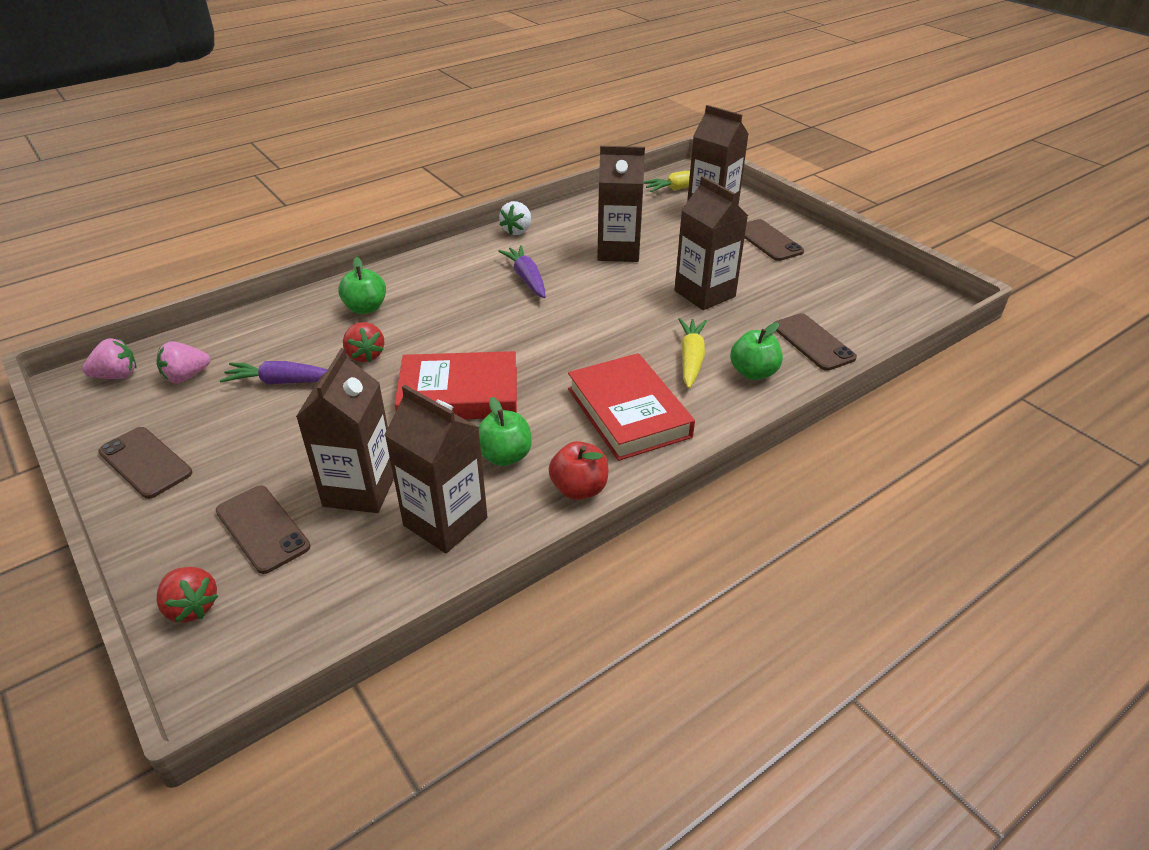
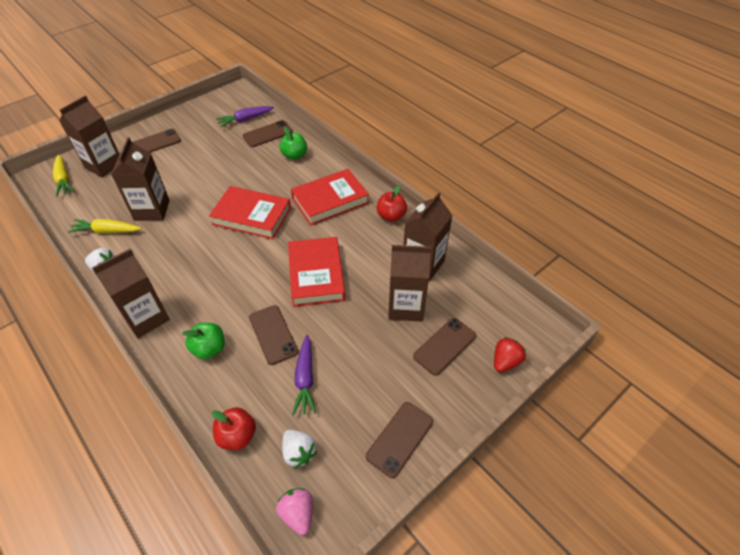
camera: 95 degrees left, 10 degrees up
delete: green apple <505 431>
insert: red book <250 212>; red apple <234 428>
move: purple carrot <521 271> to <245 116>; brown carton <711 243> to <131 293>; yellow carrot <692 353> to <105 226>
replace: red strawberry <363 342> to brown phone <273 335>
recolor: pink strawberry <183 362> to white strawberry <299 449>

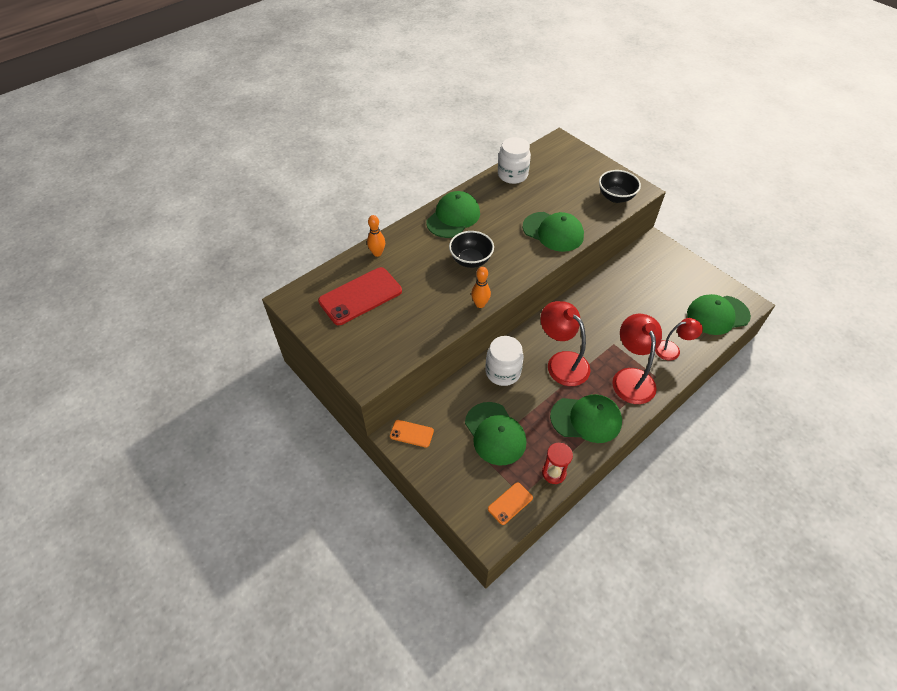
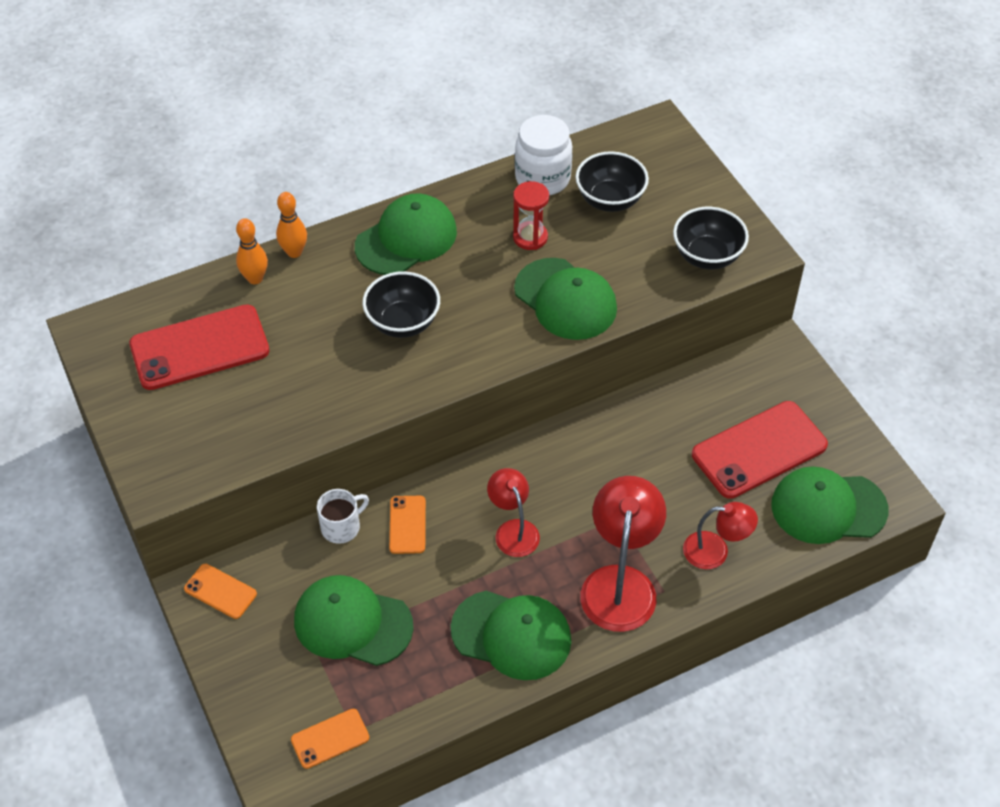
camera: 15 degrees right, 0 degrees up
insert: white mug <343 516>; black bowl <612 181>; red phone <760 450>
move: orange bowling pin <481 287> to <291 225>; red hourglass <557 463> to <531 215>
replace: white jar <505 361> to orange phone <407 525>
rotate: green cap <496 434> = <354 620> 120 degrees clockwise
resize: red lamp <565 343> = <513 512> x0.60

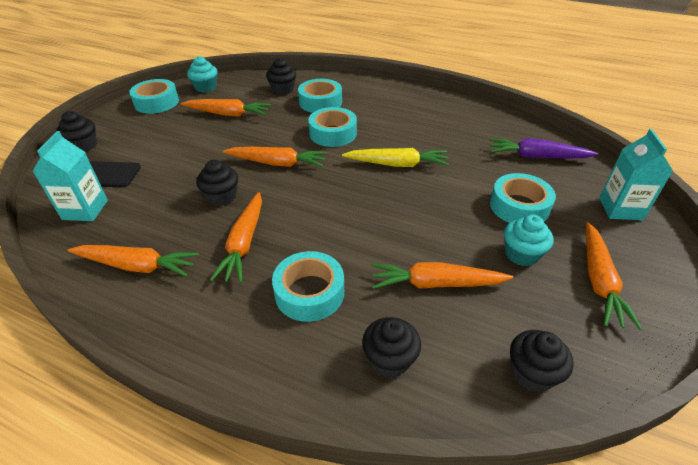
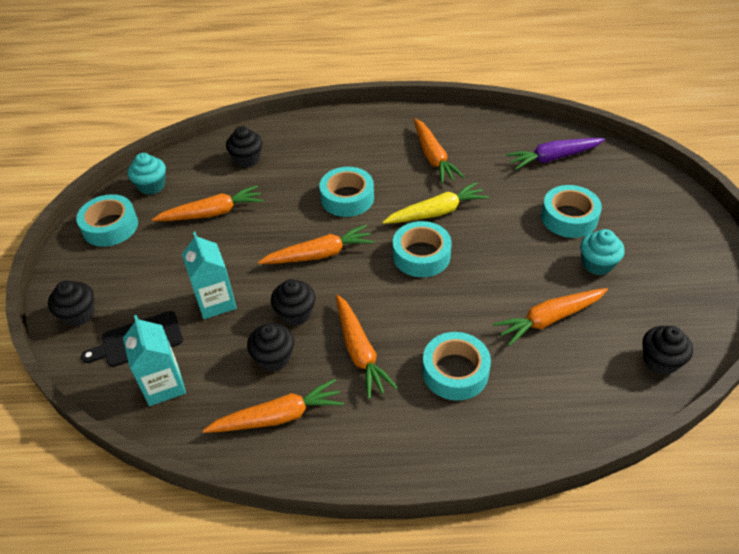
camera: 25 degrees left, 5 degrees up
move: turquoise tape <320 96> to <422 249>; black cupcake <391 347> to <270 347>; orange carrot <614 276> to <439 151>; turquoise carton <636 174> to <209 275>

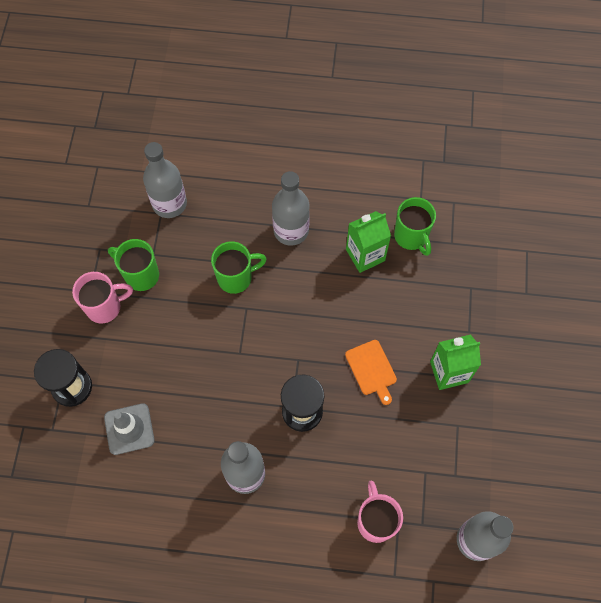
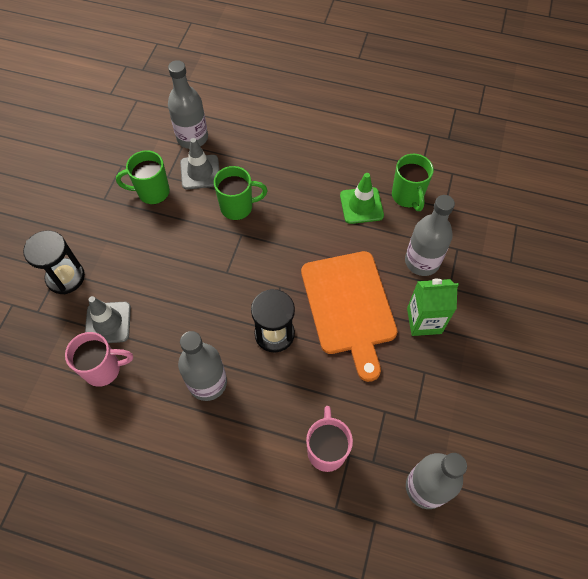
camera: 10 degrees right, 5 degrees down
insert: grey traffic cone <199 164>
move: pink mug <102 297> to <99 359>; grey bottle <291 208> to <430 235>
replace: green carton <368 242> to green traffic cone <362 198>
rotate: green mug <133 265> = <143 177> 45 degrees counterclockwise
resize: orange cutting board <371 372> = <349 316> x2.10

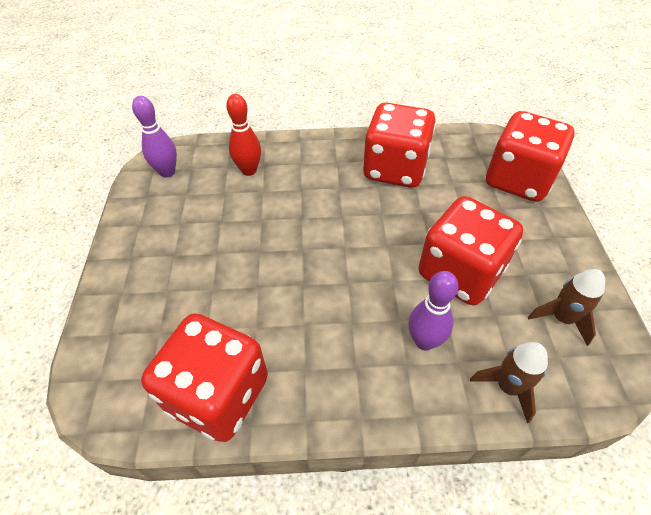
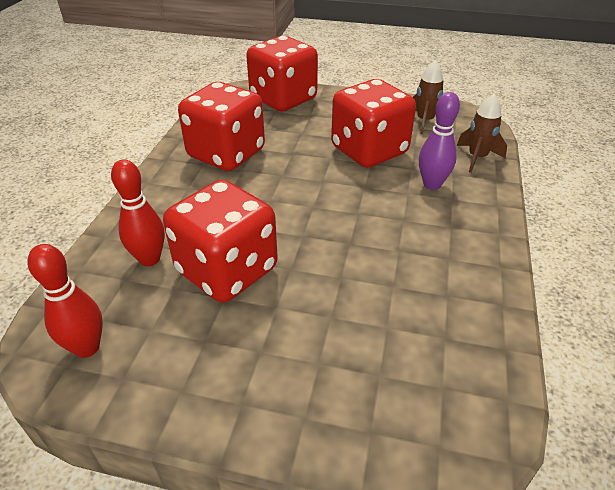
camera: 75 degrees left, 10 degrees down
move: red dice <204 377> to <220 241>
recolor: purple bowling pin <154 136> to red bowling pin <65 301>

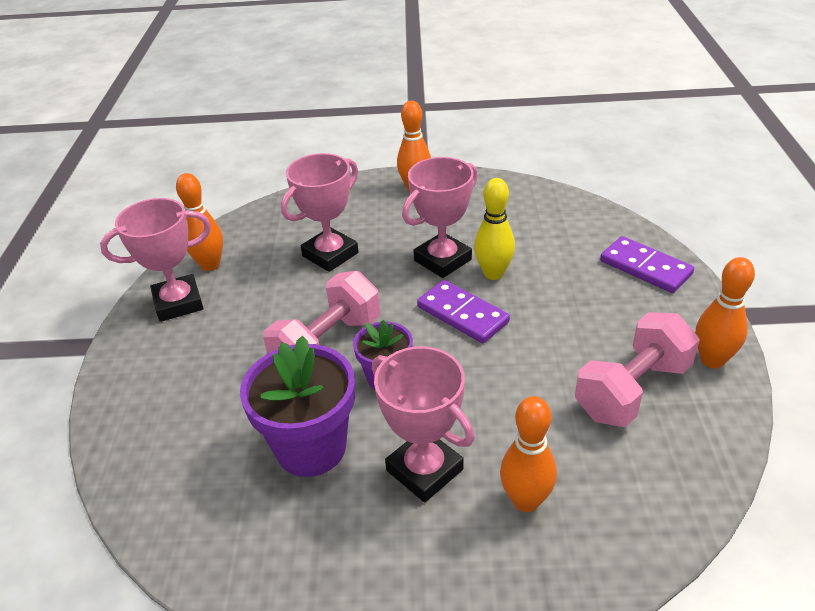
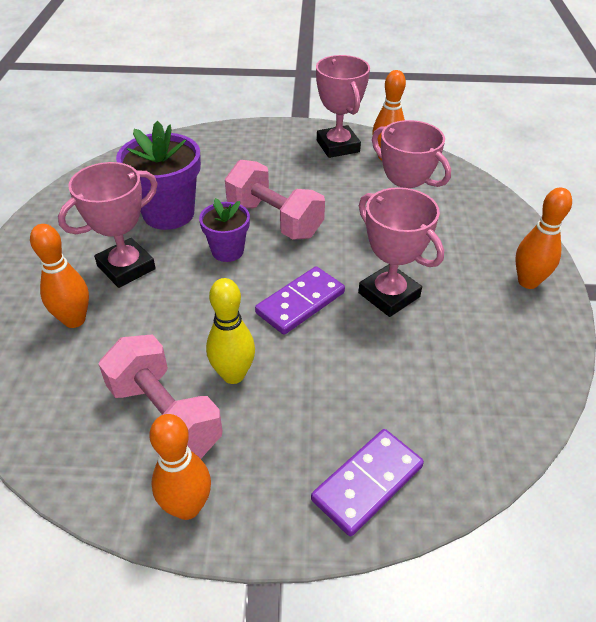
camera: 90 degrees right, 5 degrees up
move: yellow bowling pin <494 229> to <230 331>

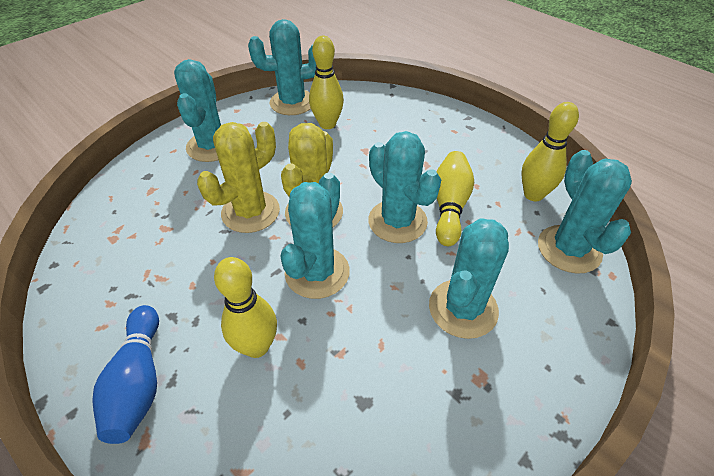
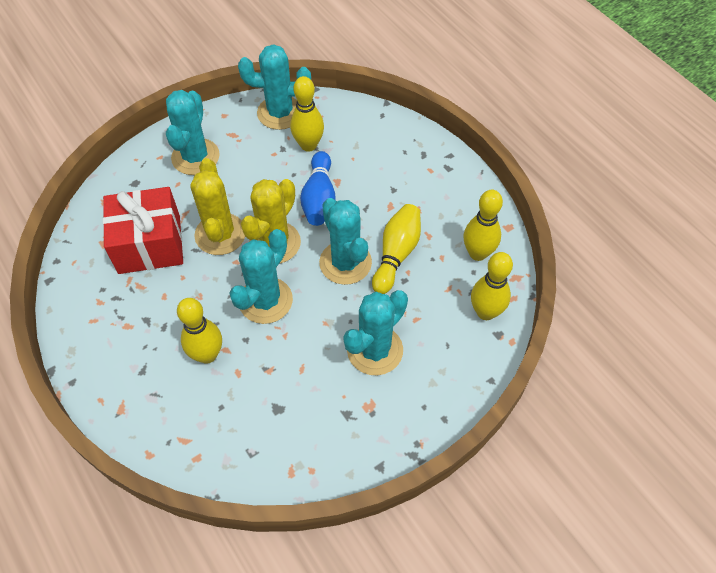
camera: 10 degrees right, 10 degrees up
insert: red gift <143 230>
move: blue bowling pin <125 374> to <318 188>
replace: turquoise cactus <585 212> to yellow bowling pin <492 286>
rotate: yellow cactus <238 177> = <217 206> 60 degrees counterclockwise

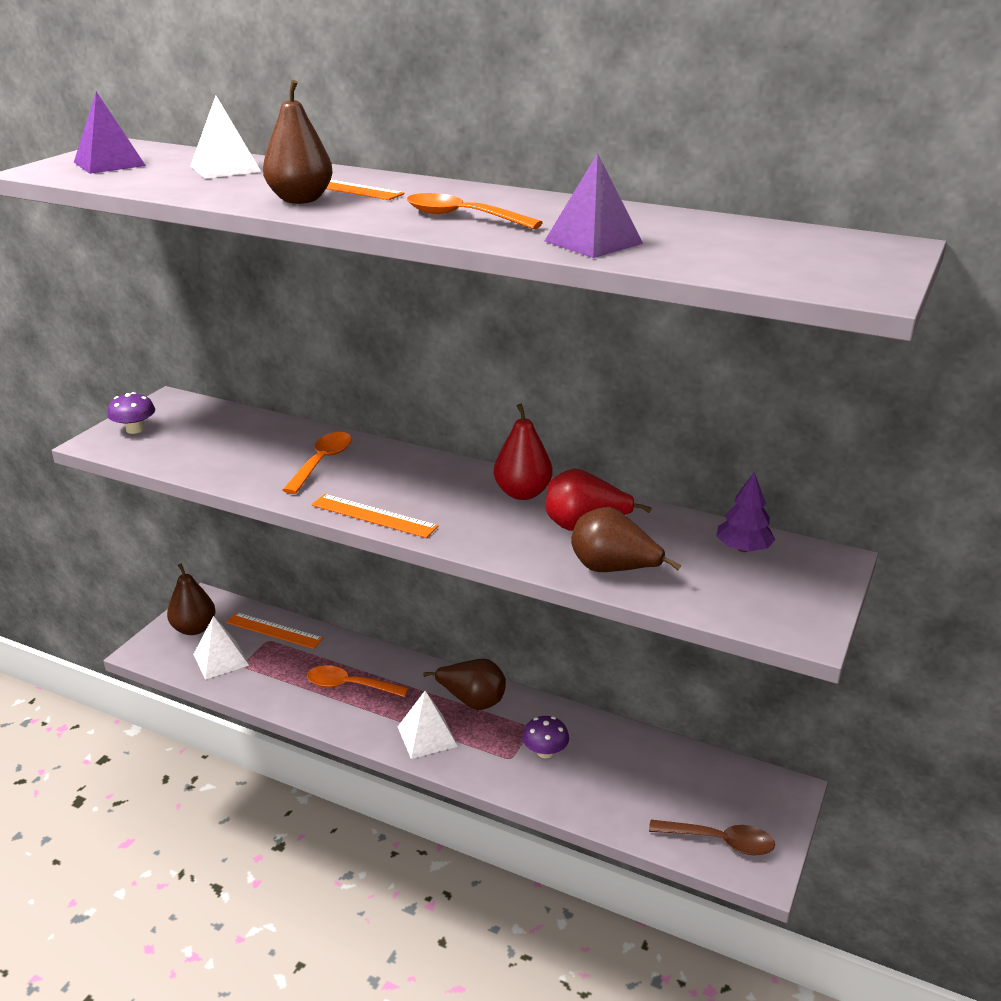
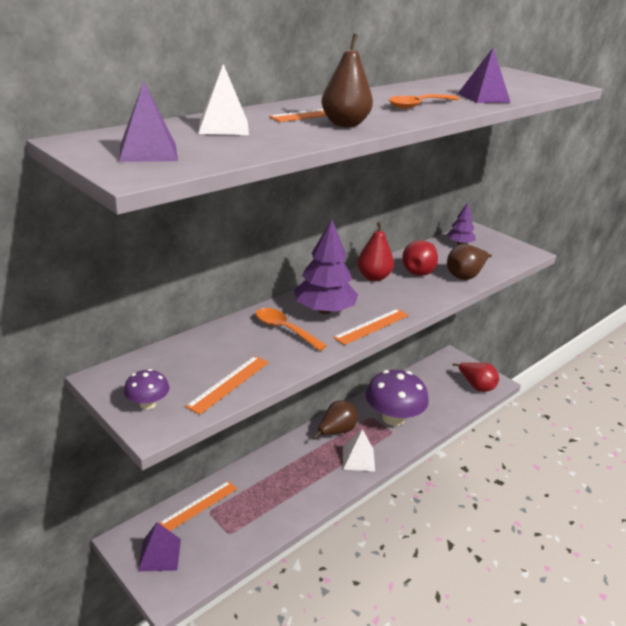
camera: 70 degrees left, 0 degrees up
delete: white pyramid <221 648>; orange spoon <357 681>
insert: orange ruler <227 385>; purple tree <326 267>
replace: brown pear <191 599> to purple pyramid <159 546>; brown spoon <712 838> to red pear <475 377>
resize: purple mushroom <545 737> = <397 398> x2.25

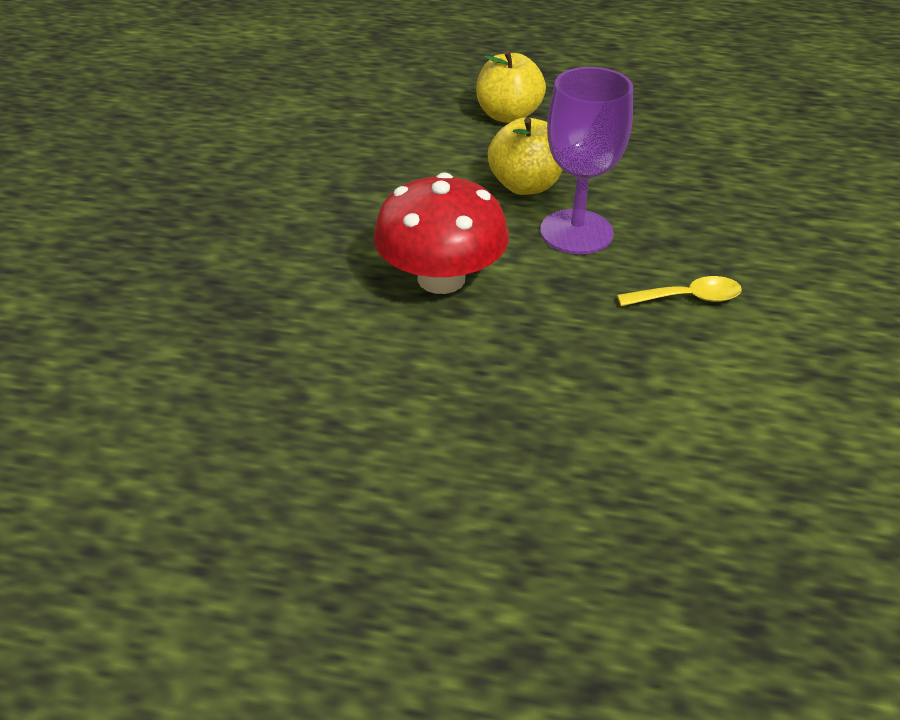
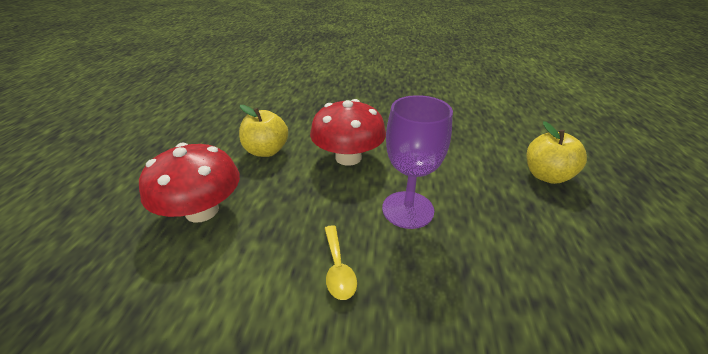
camera: 85 degrees right, 5 degrees down
insert: red mushroom <189 183>
move: yellow apple <525 156> to <263 131>

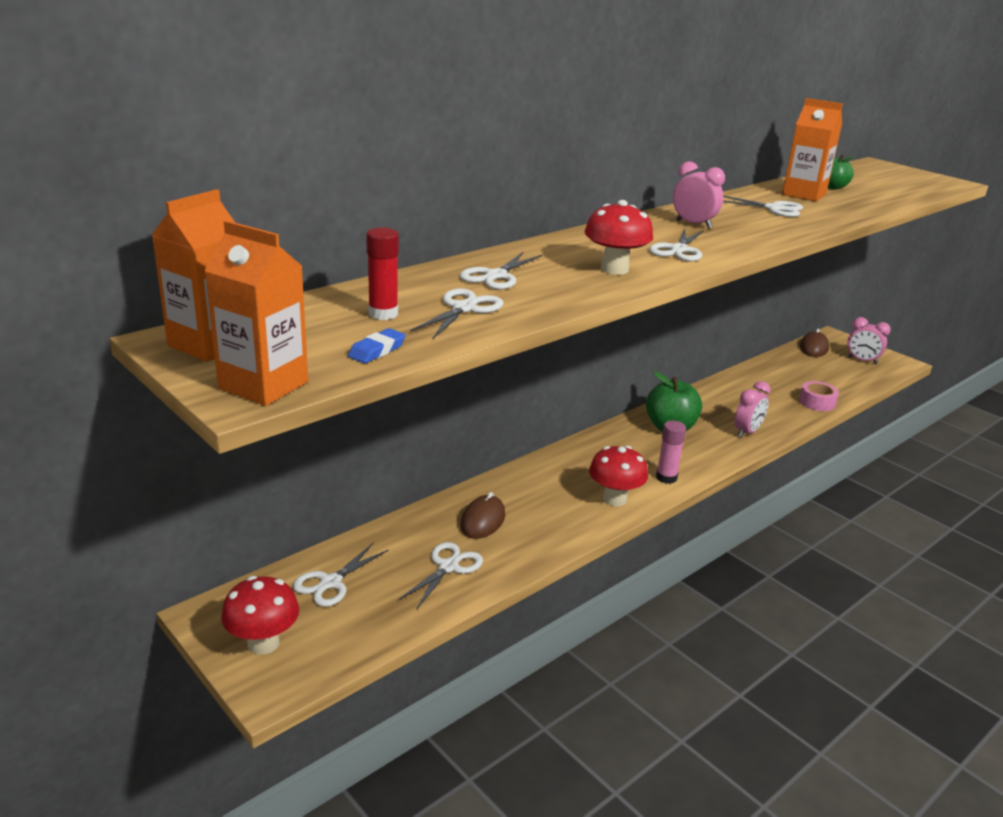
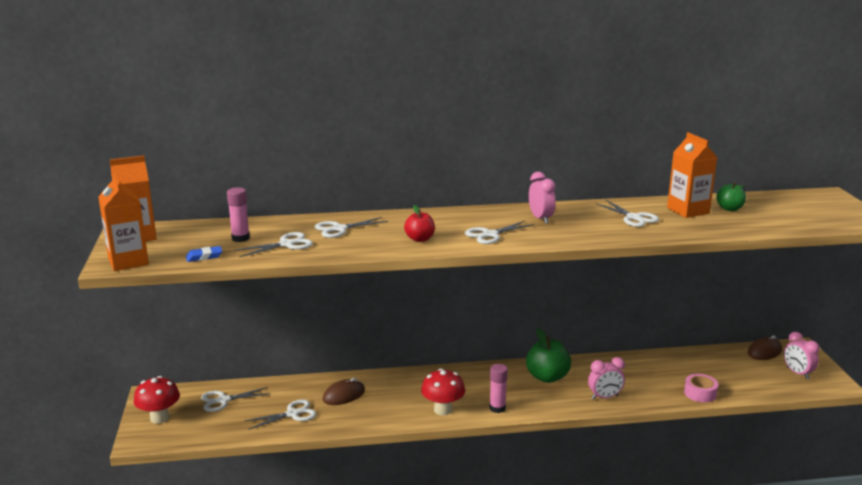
camera: 35 degrees right, 5 degrees down
replace: red mushroom <619 237> to red apple <419 223>
recolor: red glue stick <382 273> to pink glue stick <238 214>

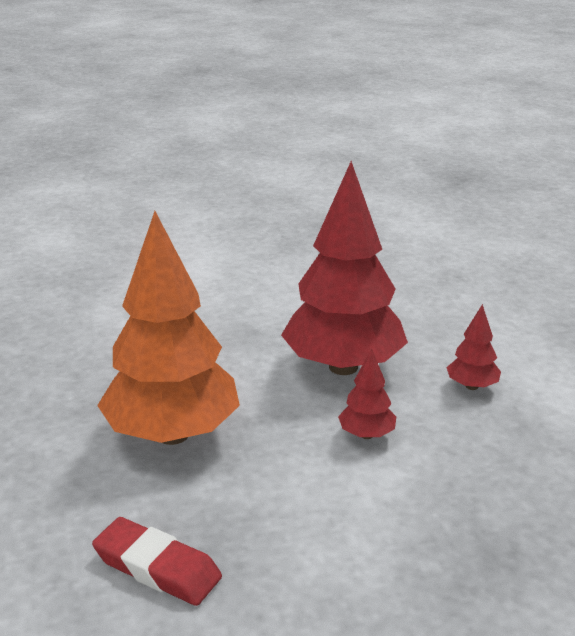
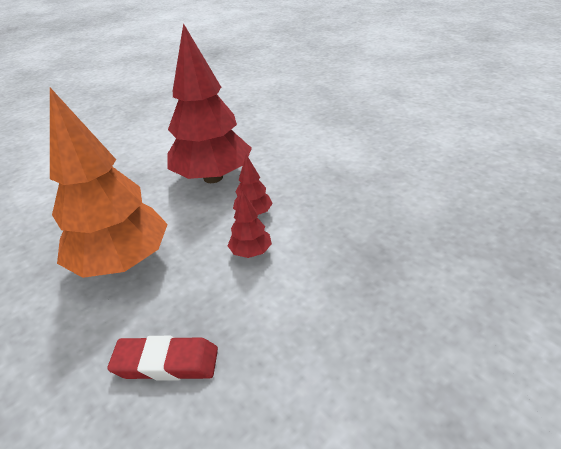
camera: 25 degrees left, 10 degrees up
move: red tree <473 347> to <249 224>

